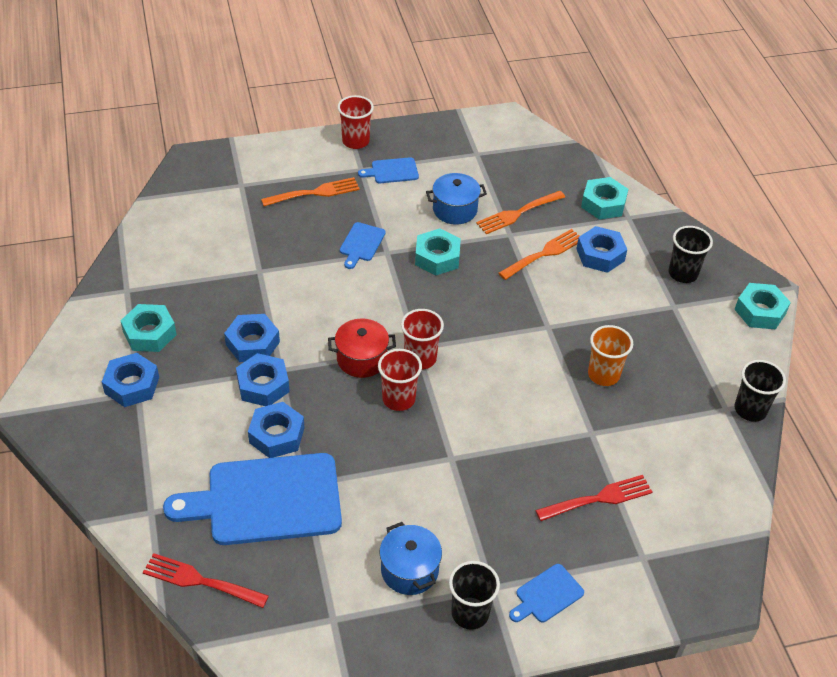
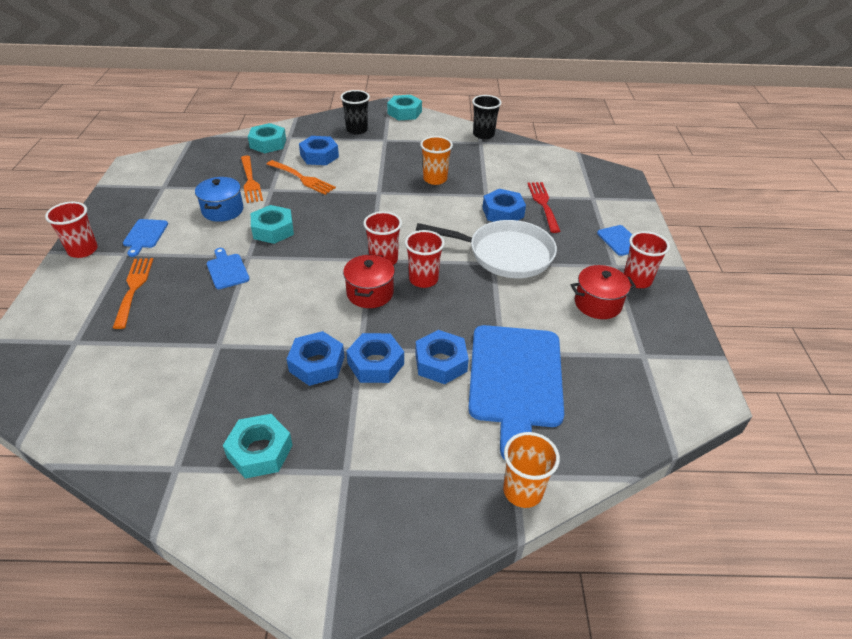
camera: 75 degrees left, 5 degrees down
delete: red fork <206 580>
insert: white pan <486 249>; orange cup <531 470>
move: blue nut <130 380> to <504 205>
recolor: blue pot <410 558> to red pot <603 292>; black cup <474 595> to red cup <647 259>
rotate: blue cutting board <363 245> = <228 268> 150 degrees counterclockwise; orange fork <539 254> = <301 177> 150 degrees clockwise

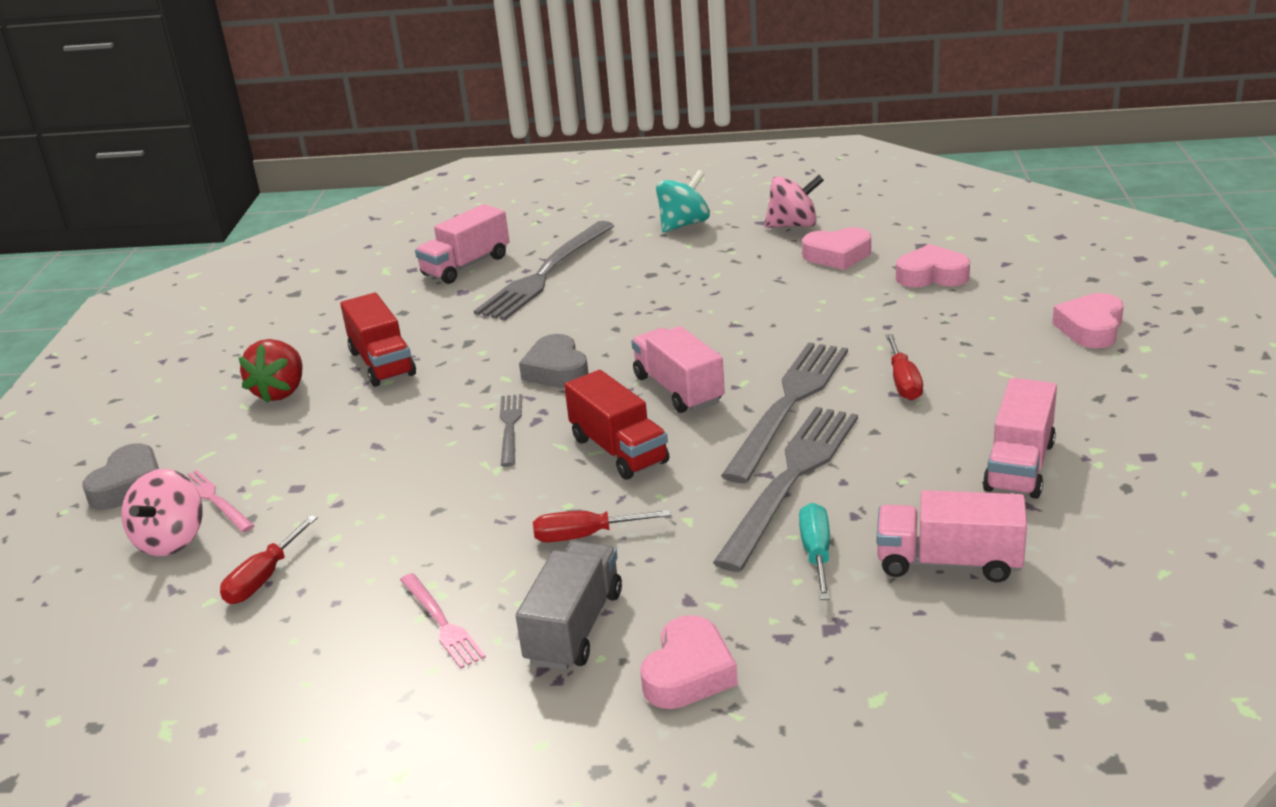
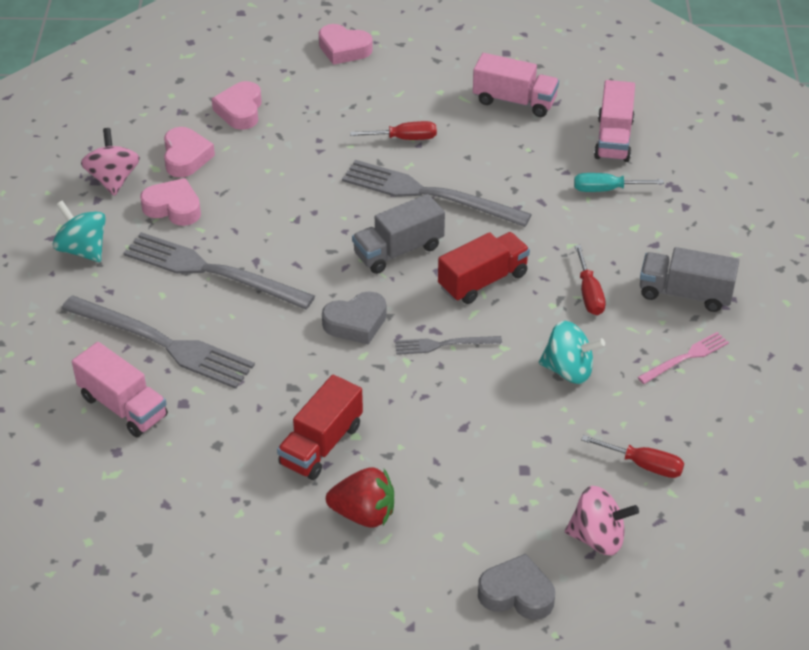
camera: 95 degrees left, 15 degrees up
delete: pink fork <220 501>
insert: turquoise spinning top <572 352>
move: pink heart <689 662> to <170 202>; grey fork <785 489> to <219 271>
recolor: pink truck <678 369> to grey truck <398 234>
rotate: red truck <378 340> = <320 427> 150 degrees clockwise

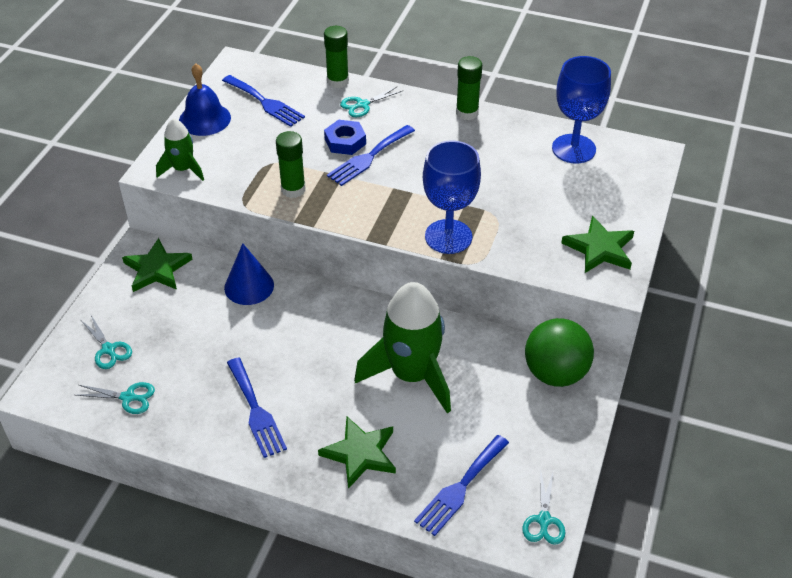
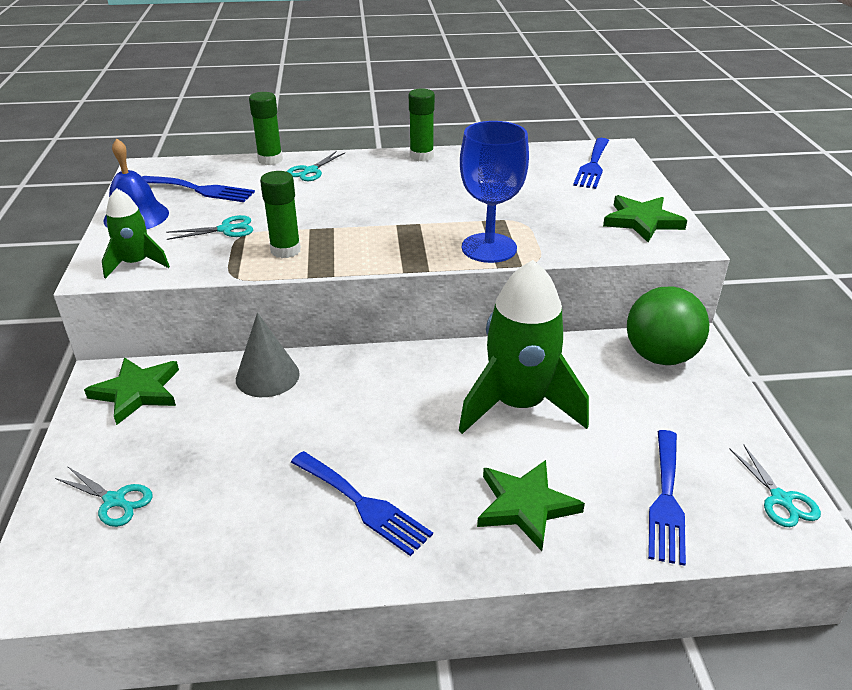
camera: 25 degrees left, 10 degrees down
delete: blue nut <345 137>; blue goblet <581 110>
move: turquoise scissors <115 398> to <209 227>; blue fork <371 155> to <591 163>
recolor: blue cone <249 274> to grey cone <268 355>

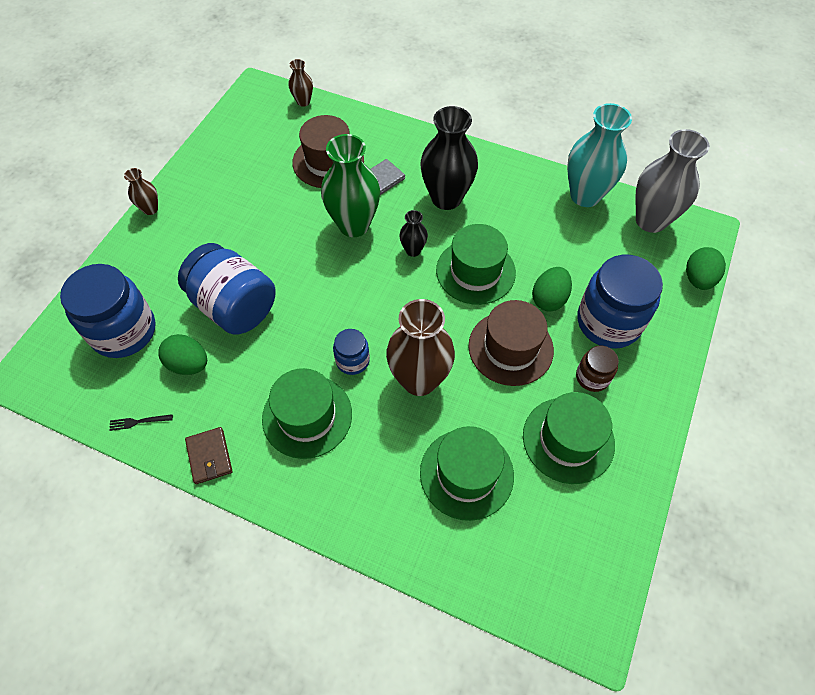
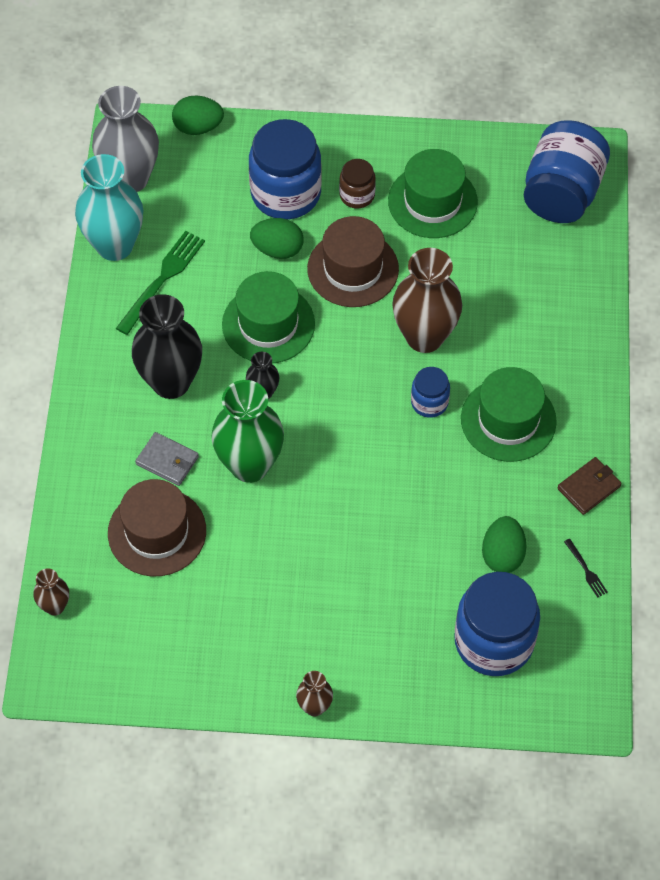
camera: 110 degrees left, 0 degrees up
delete: green hat <467 473>
insert: green fork <160 283>
move: blue jar <226 289> to <567 171>

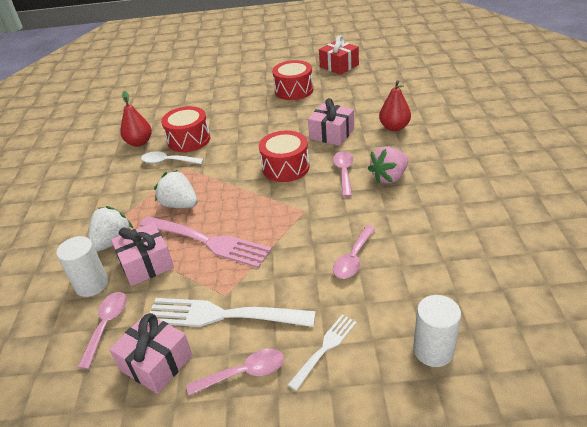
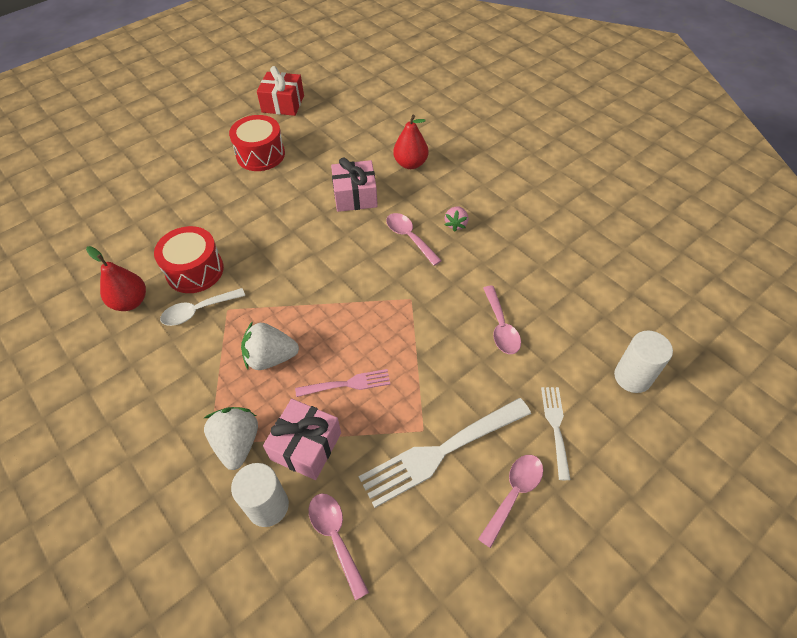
camera: 40 degrees left, 15 degrees up
delete: pink gift <150 353>; red drum <284 156>
resize: pink fork <205 242> = <342 383> x0.54; pink strawberry <388 165> = <457 219> x0.60

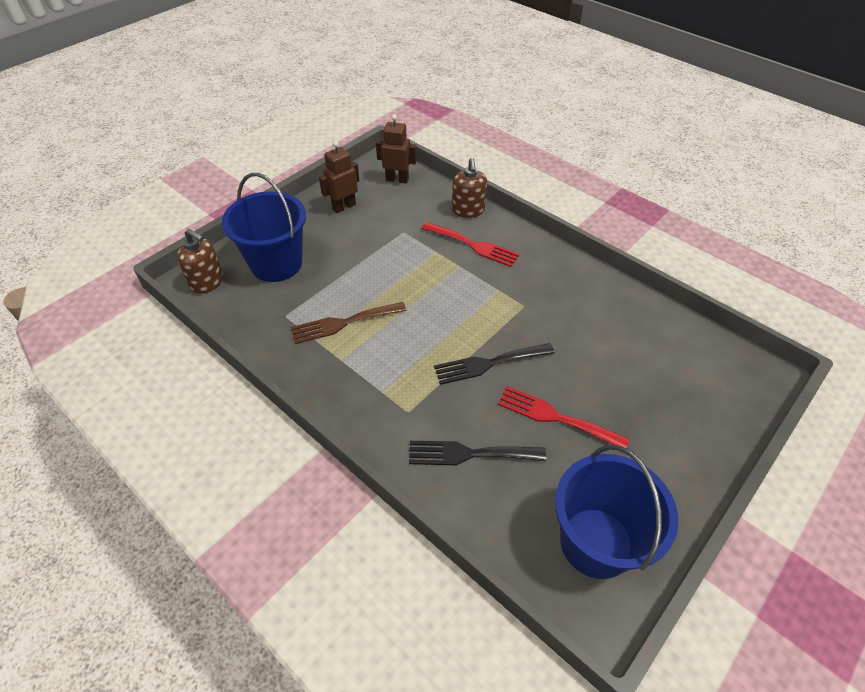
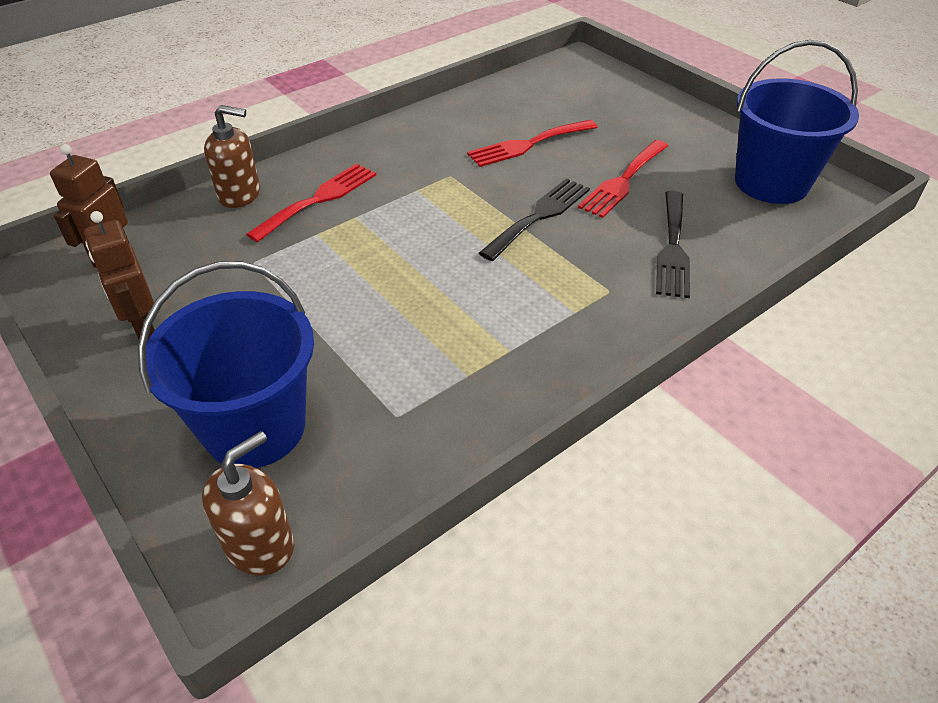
camera: 80 degrees left, 5 degrees down
delete: brown fork <349 323>
insert: red fork <532 143>
rotate: black fork <494 364> = <534 219> 135 degrees counterclockwise

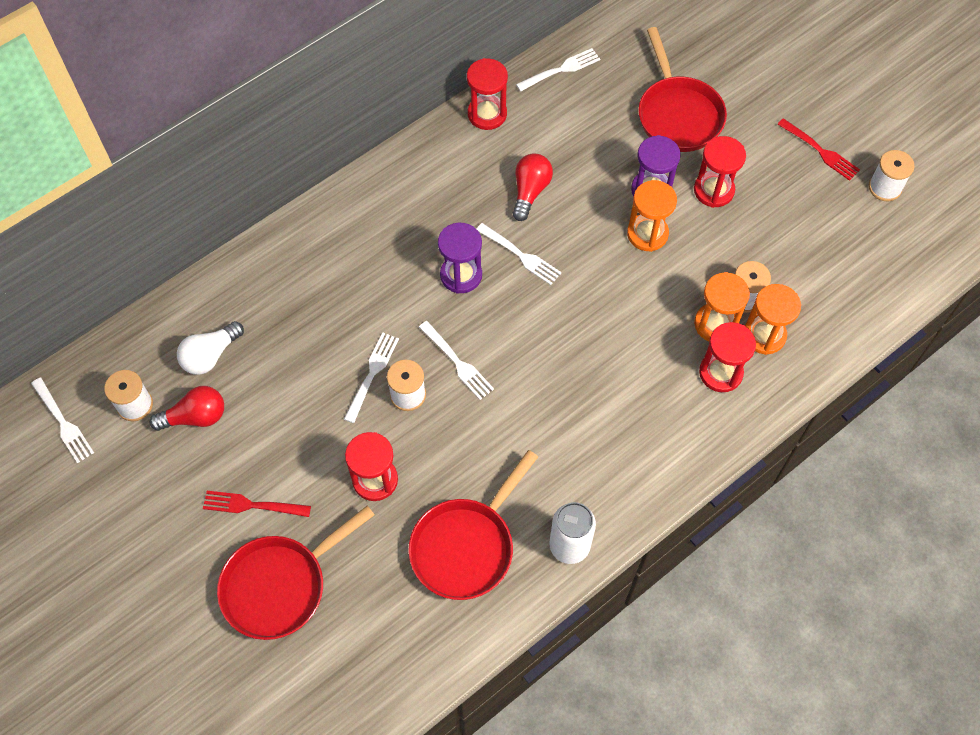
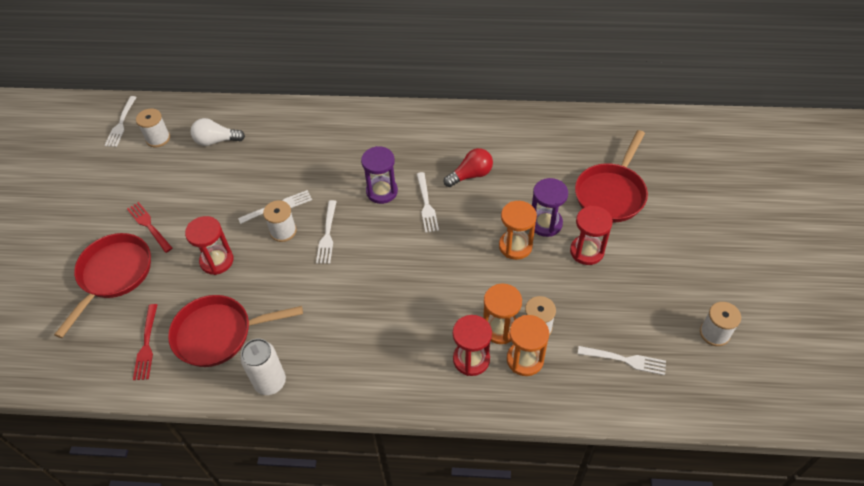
camera: 45 degrees right, 10 degrees down
delete: red light bulb <187 408>; red hourglass <487 94>
move: white fork <558 69> to <622 360>; red fork <818 149> to <145 342>
rotate: red pan <295 573> = <102 285> 105 degrees clockwise

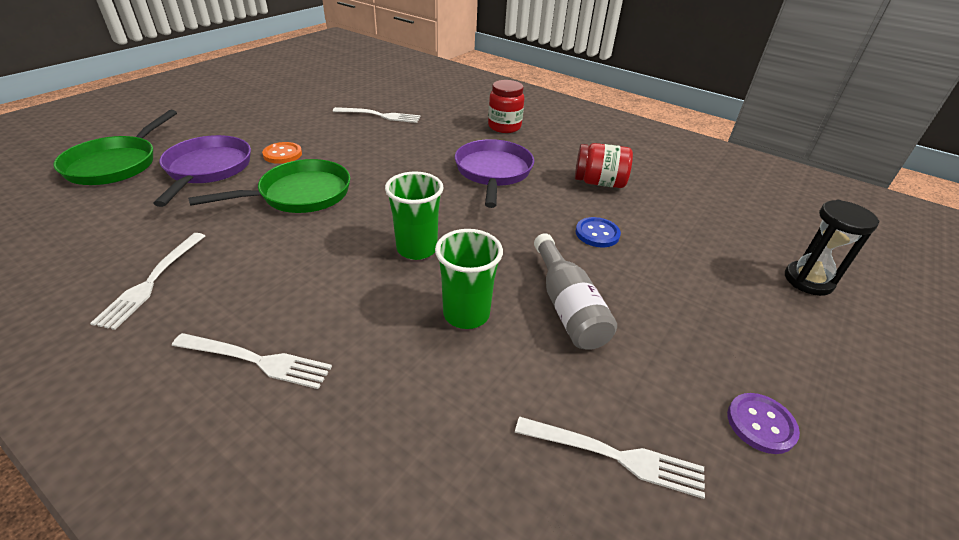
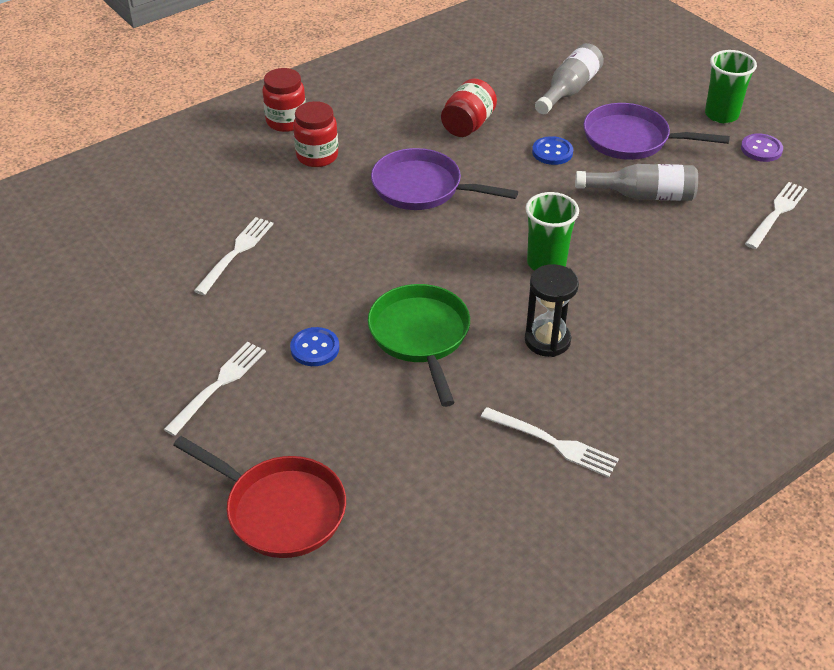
camera: 70 degrees left, 5 degrees up
insert: red jar <284 100>; grey bottle <569 78>
move: purple pan <202 171> to <656 131>; white fork <252 361> to <215 389>; green cup <469 279> to <731 86>; black hourglass <832 248> to <552 310>
recolor: green pan <115 147> to red pan <259 497>; orange button <282 153> to blue button <314 346>

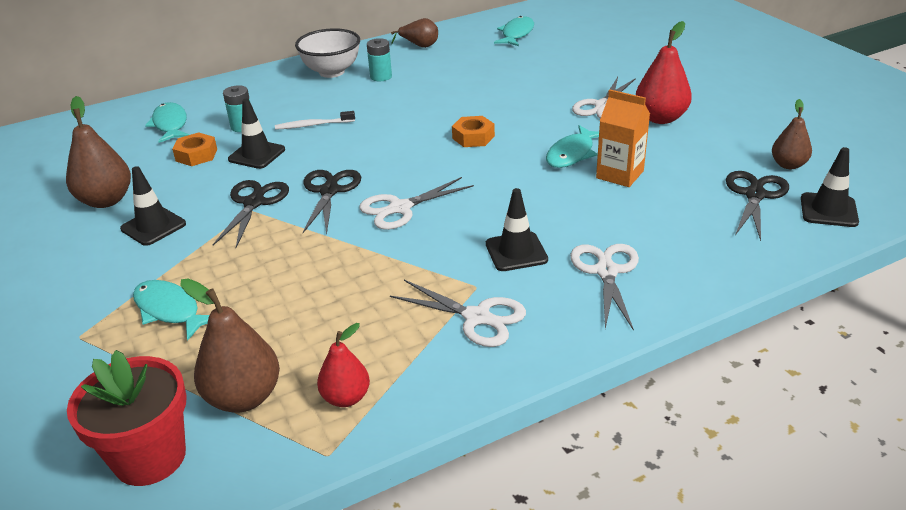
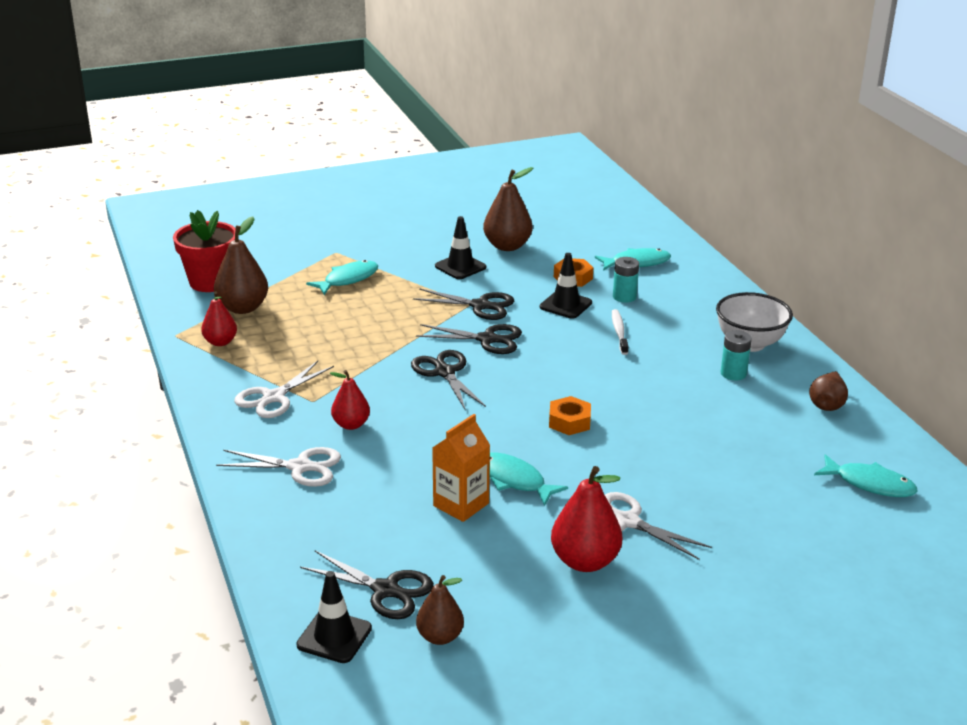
camera: 95 degrees right, 5 degrees down
replace: black traffic cone <517 229> to red pear <350 400>
recolor: white scissors <416 203> to black scissors <448 379>

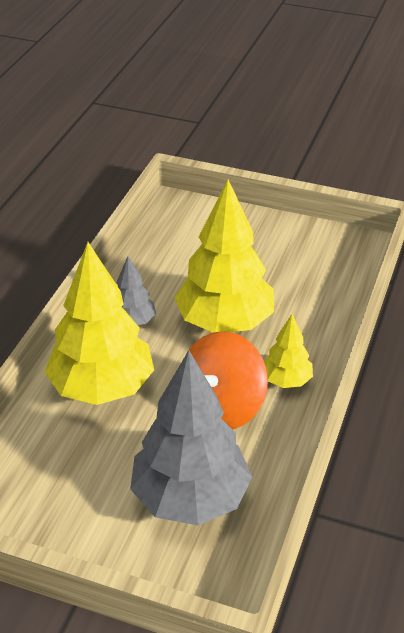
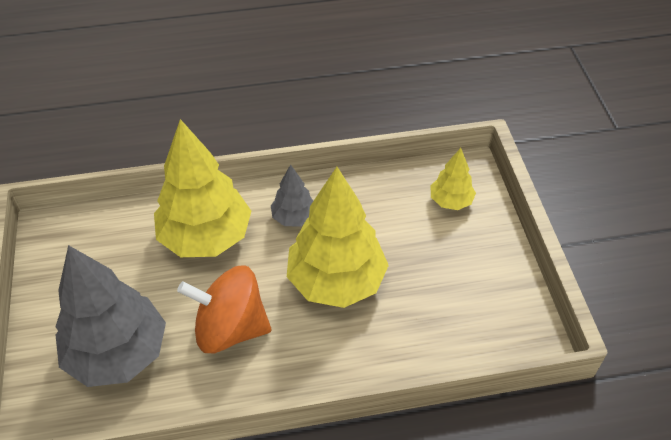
camera: 60 degrees right, 10 degrees up
move: yellow tree <288 351> to <453 179>

